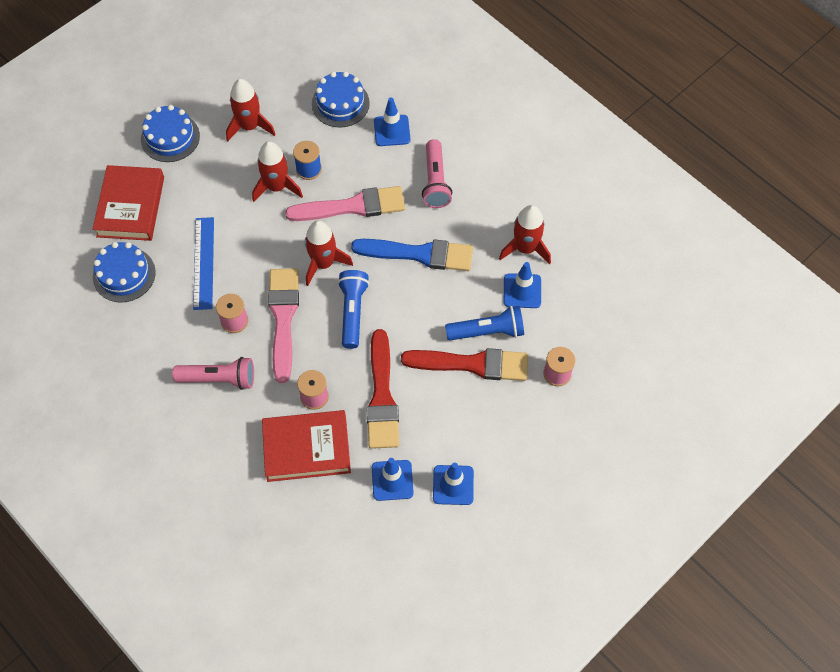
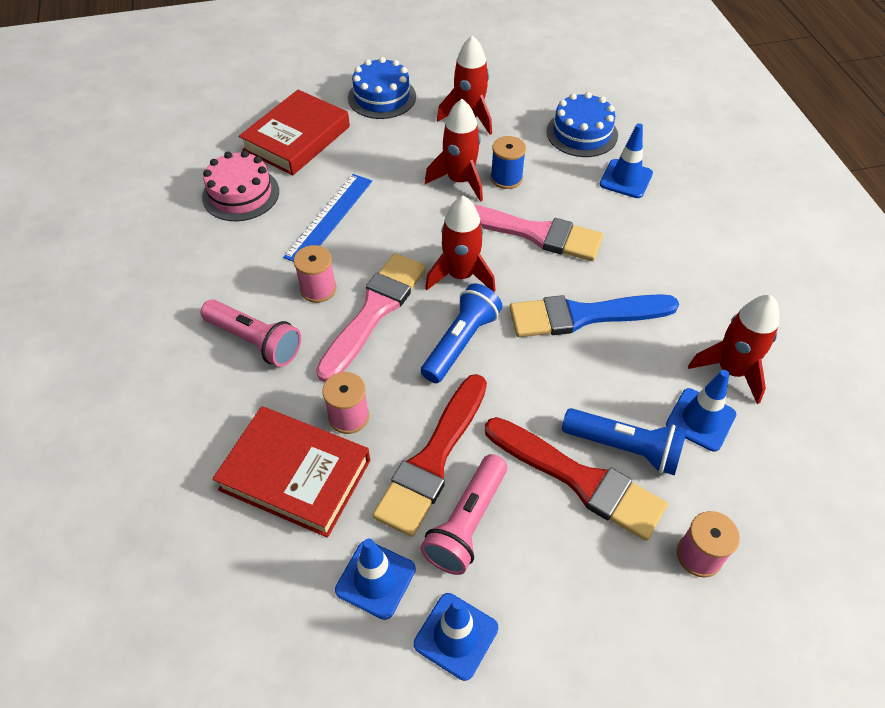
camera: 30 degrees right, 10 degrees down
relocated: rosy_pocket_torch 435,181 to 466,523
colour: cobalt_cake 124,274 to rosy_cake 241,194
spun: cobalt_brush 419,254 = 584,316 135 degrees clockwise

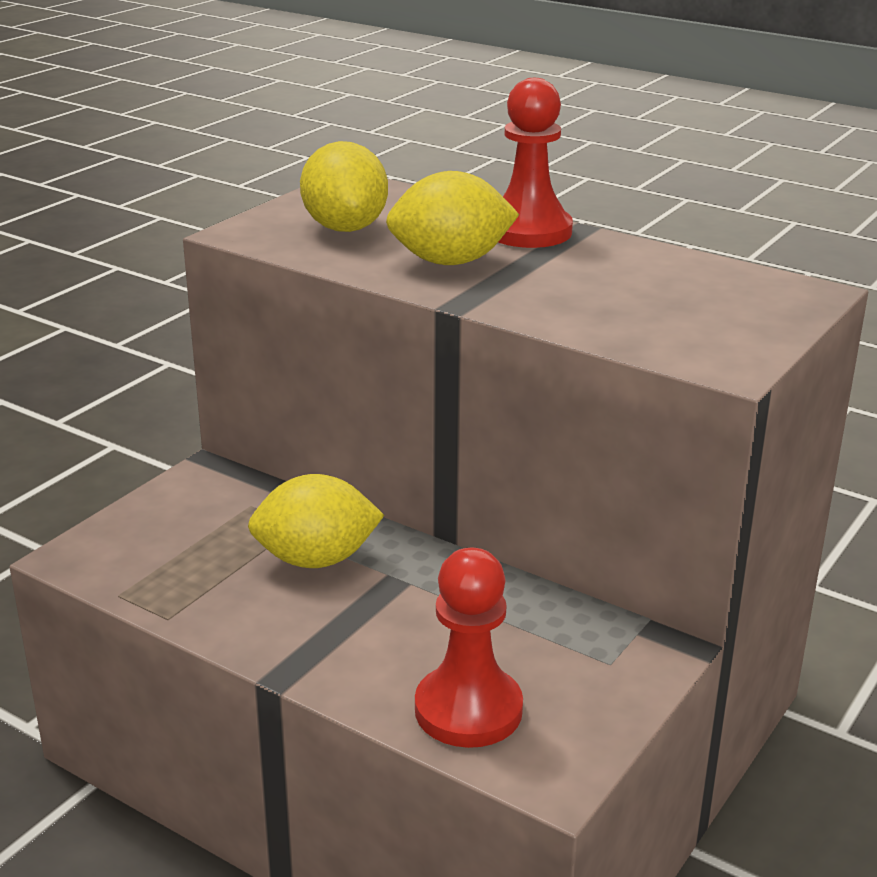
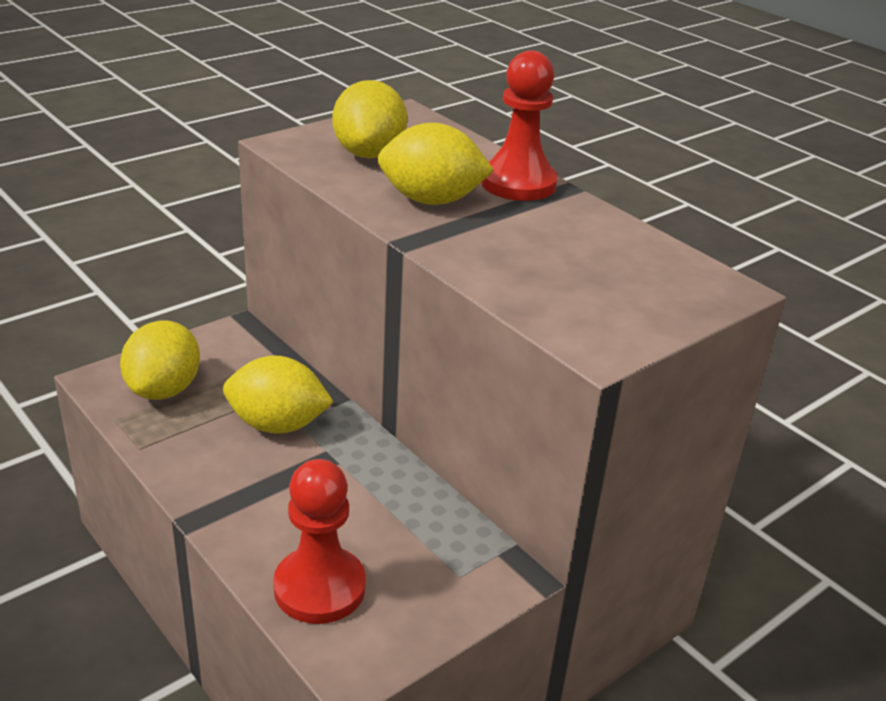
camera: 15 degrees right, 5 degrees up
appeared: golden_citrus_fruit 164,389

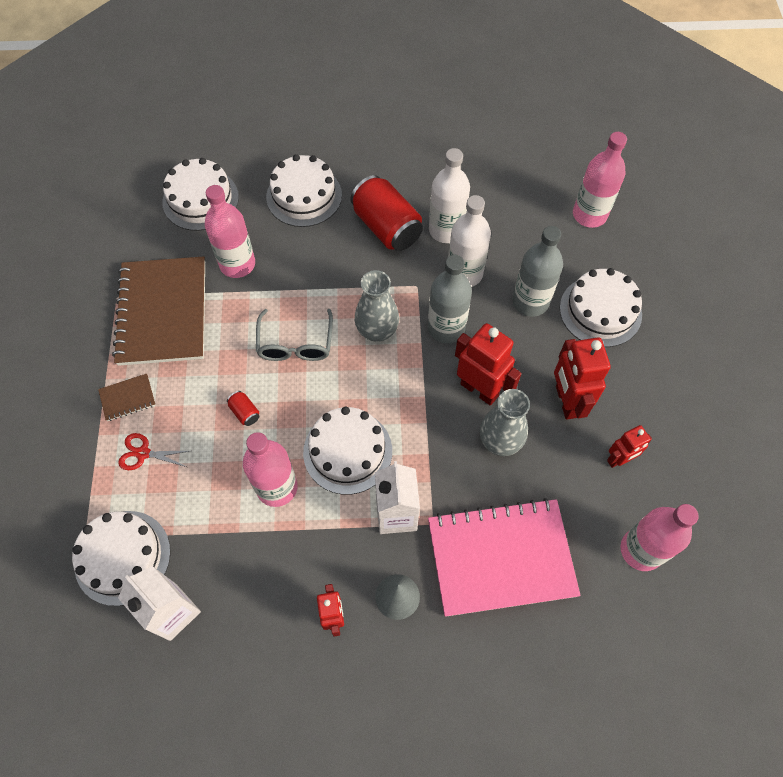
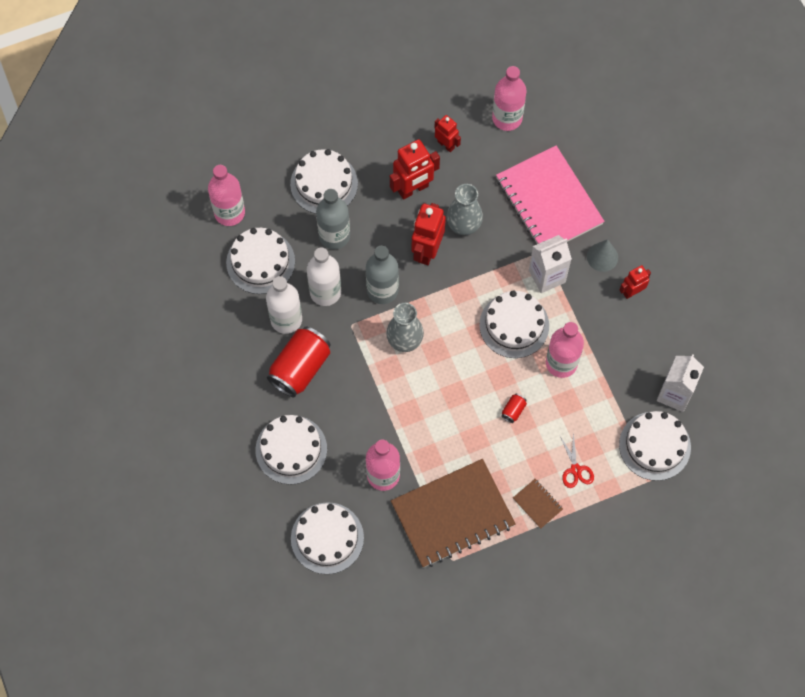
camera: 110 degrees left, 5 degrees up
missing: gray_spectacles 295,343
appeared: pure_white_cake 260,262

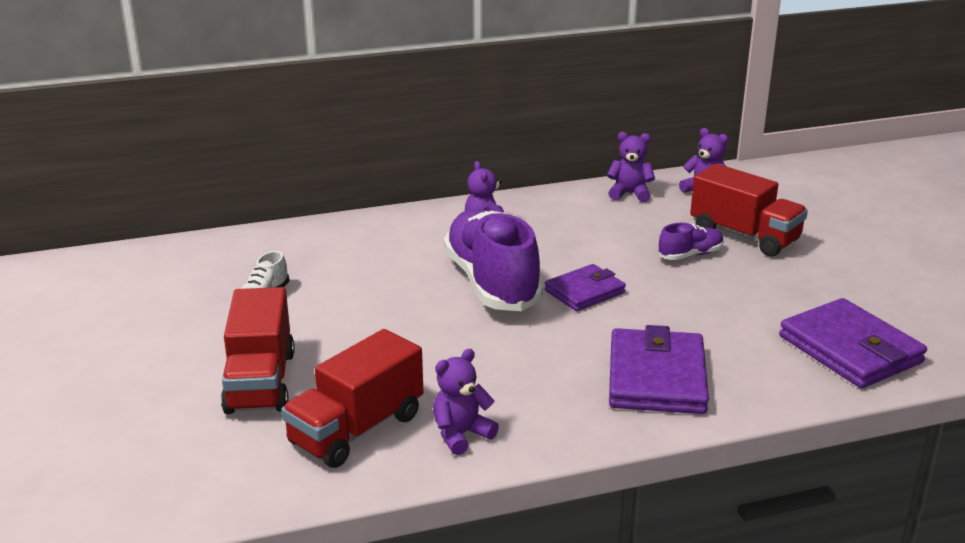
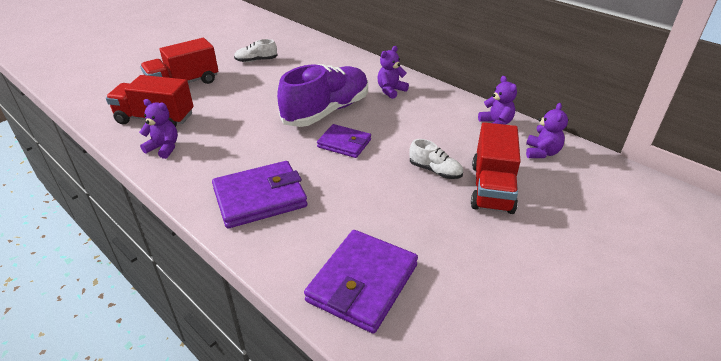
camera: 60 degrees right, 10 degrees up
colour: violet_shoe 690,255 to pure_white_shoe 435,171

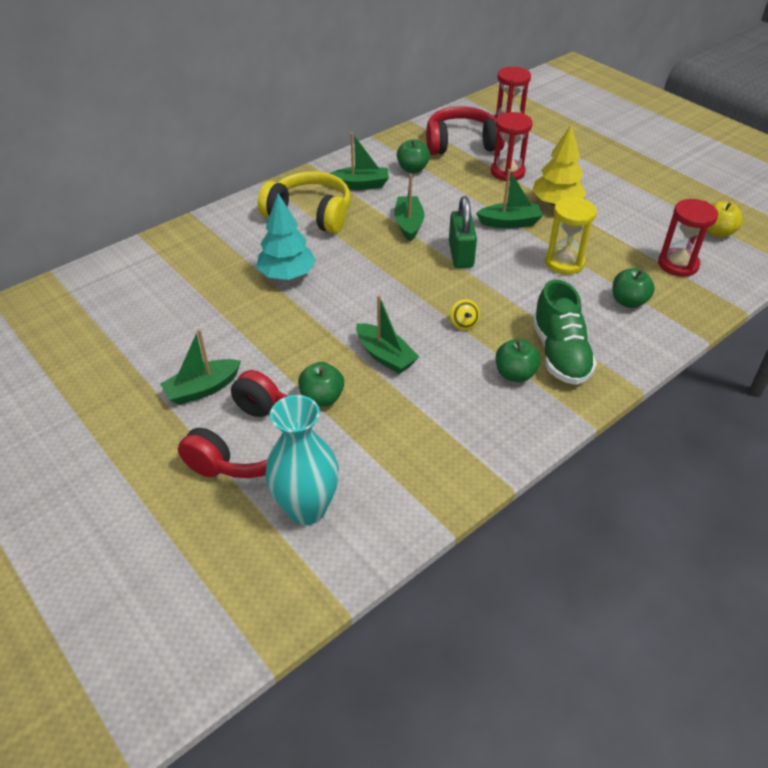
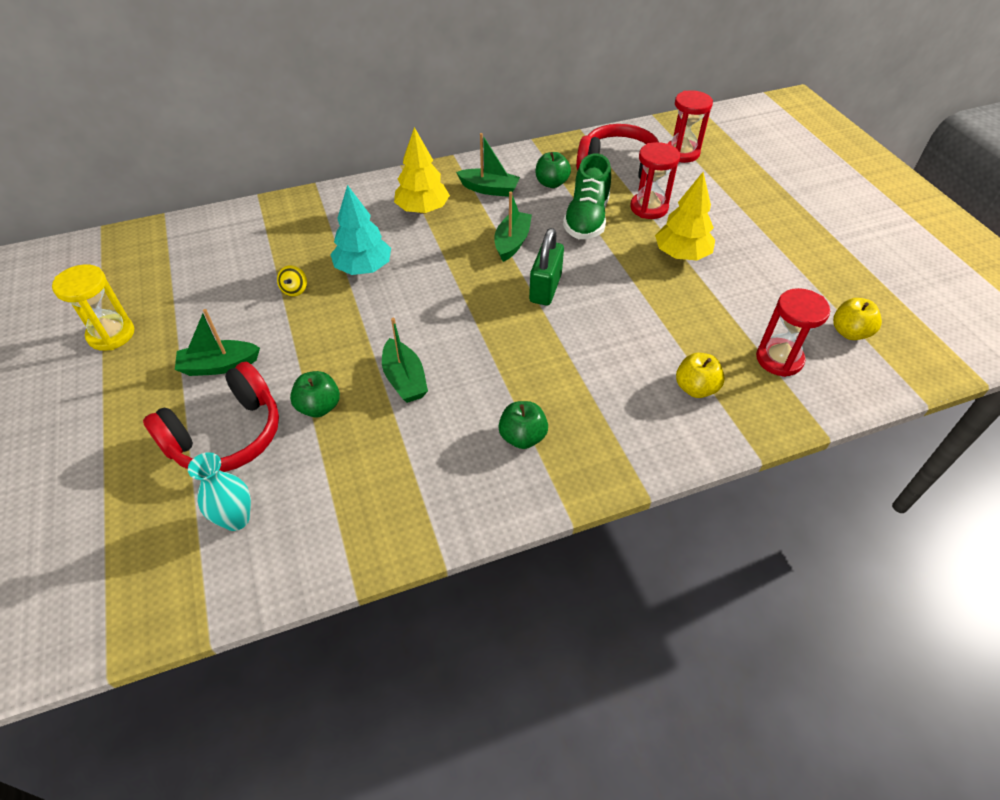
camera: 20 degrees right, 5 degrees up
missing: green_sailboat 509,222
relocated: golden_hourglass 564,262 to 111,334; green_shoe 560,354 to 586,219; golden_whirligig 463,324 to 294,290
exchanged: golden_headset 310,214 to golden_fir_tree 422,209
colour: green_apple 628,301 to golden_apple 695,388
size: turquoise_vase 306,509 = 236,519 x0.66

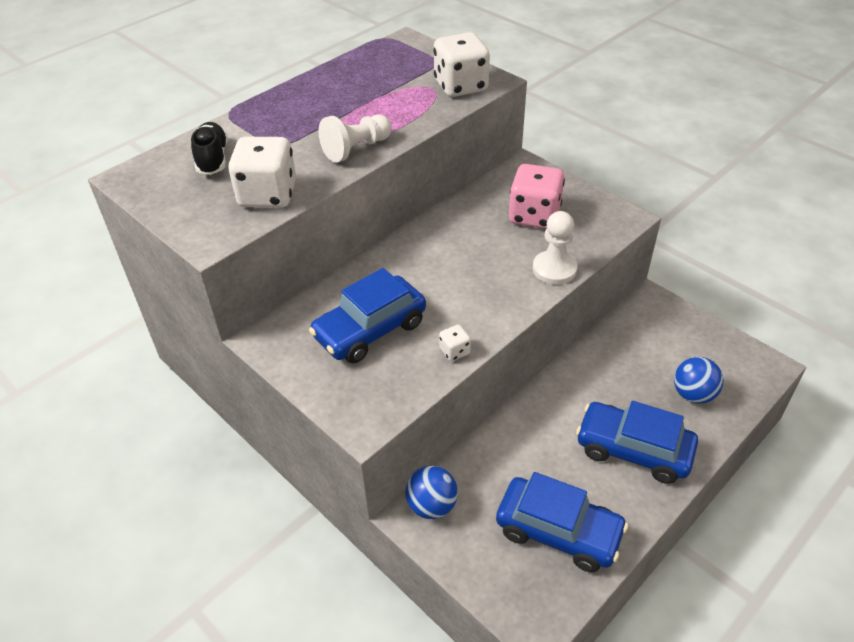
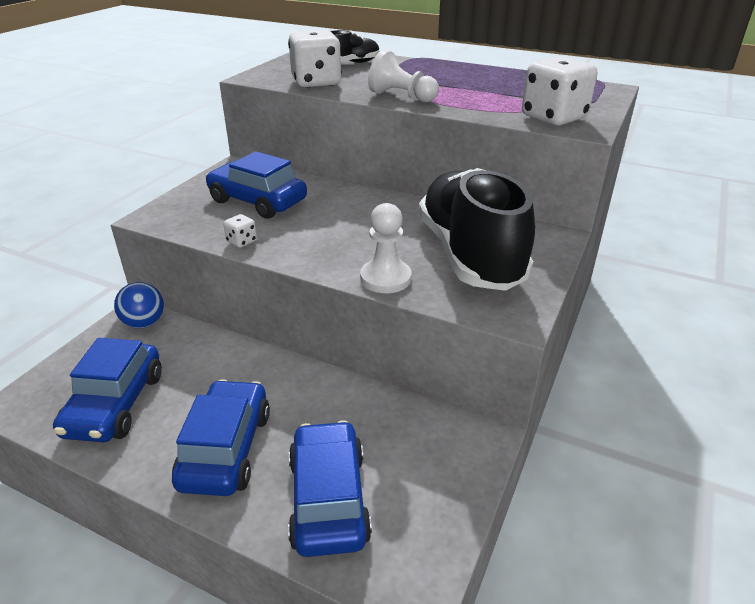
camera: 70 degrees right, 10 degrees down
exchanged: rosy_die 534,216 to black_shoe 470,254; cobalt_play_ball 693,394 to cobalt_toy_car 328,499

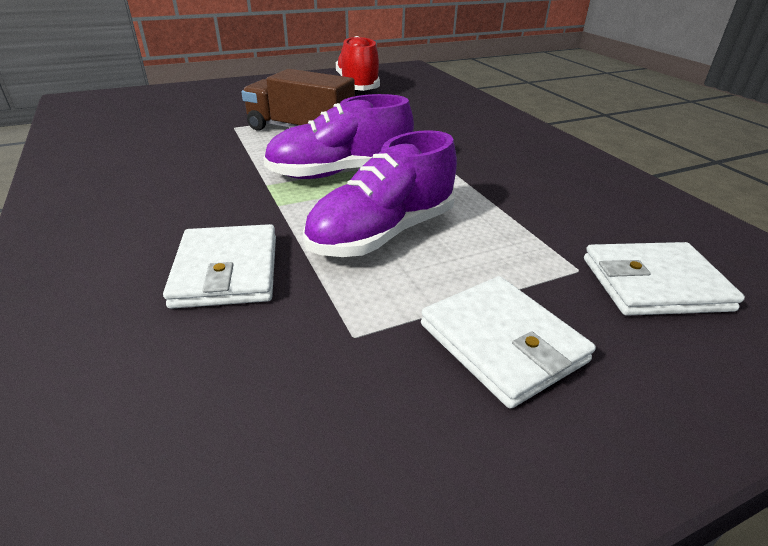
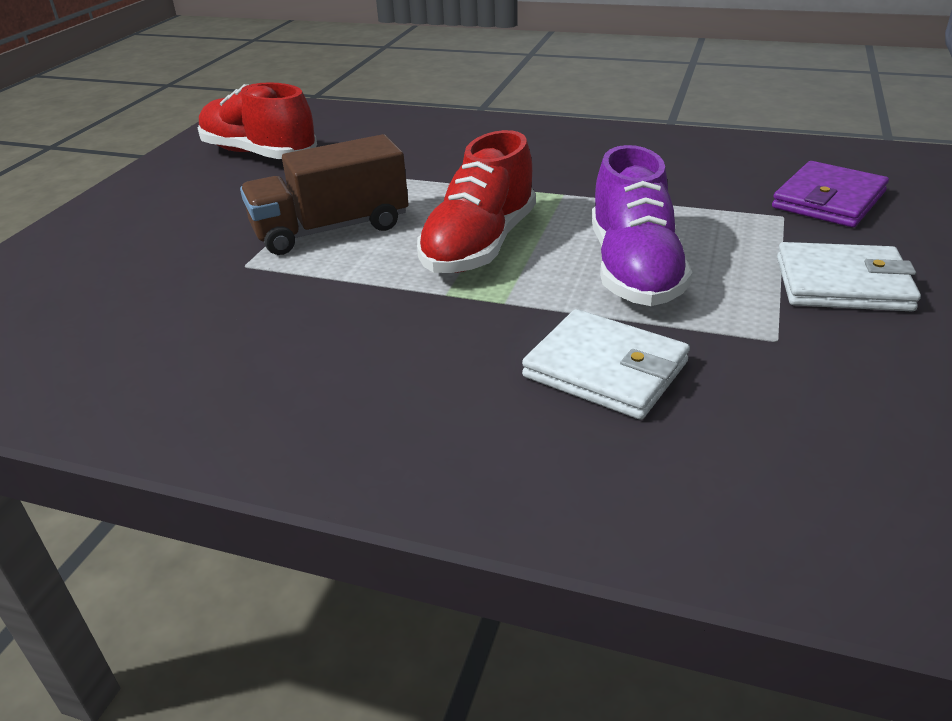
camera: 45 degrees left, 0 degrees up
colour: violet_shoe 340,173 to scarlet_shoe 479,246; pure_white_billfold 654,284 to violet_billfold 828,200

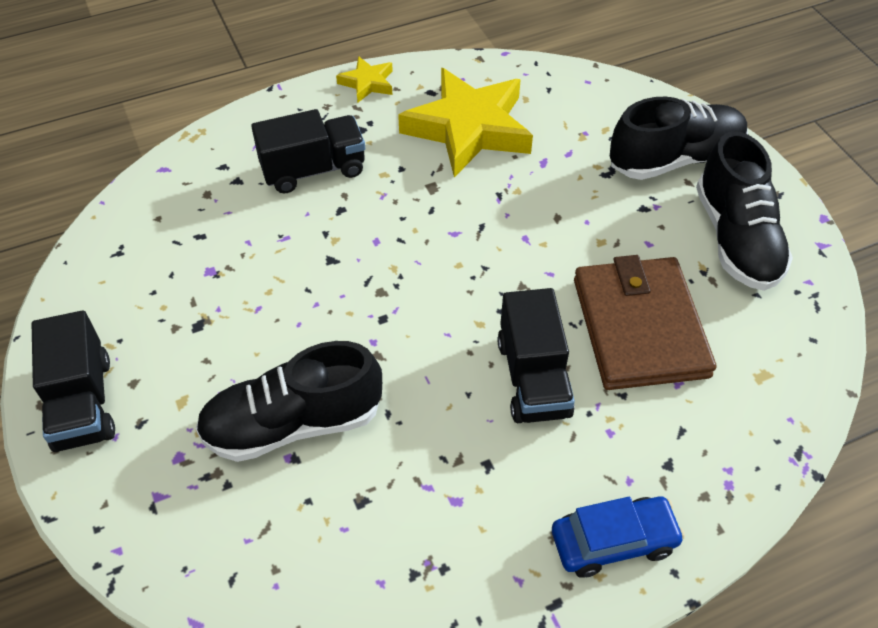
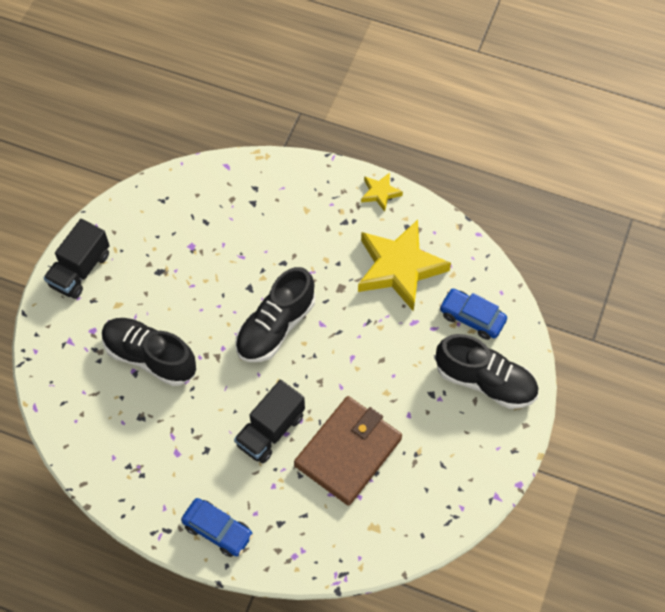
camera: 45 degrees right, 10 degrees up
missing: black_truck 313,170
appeared: cobalt_toy_car 472,317
relocated: black_shoe 736,238 to 275,326

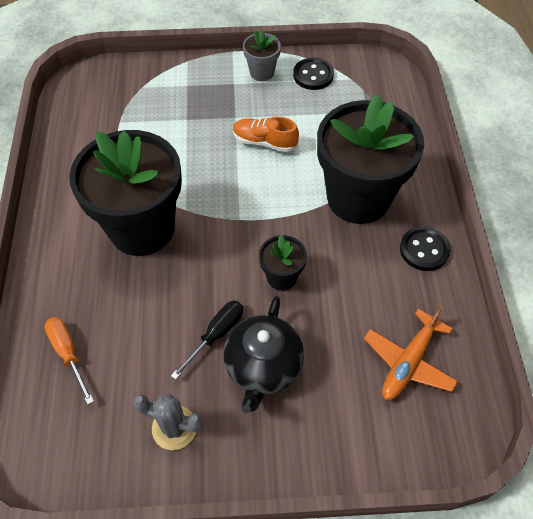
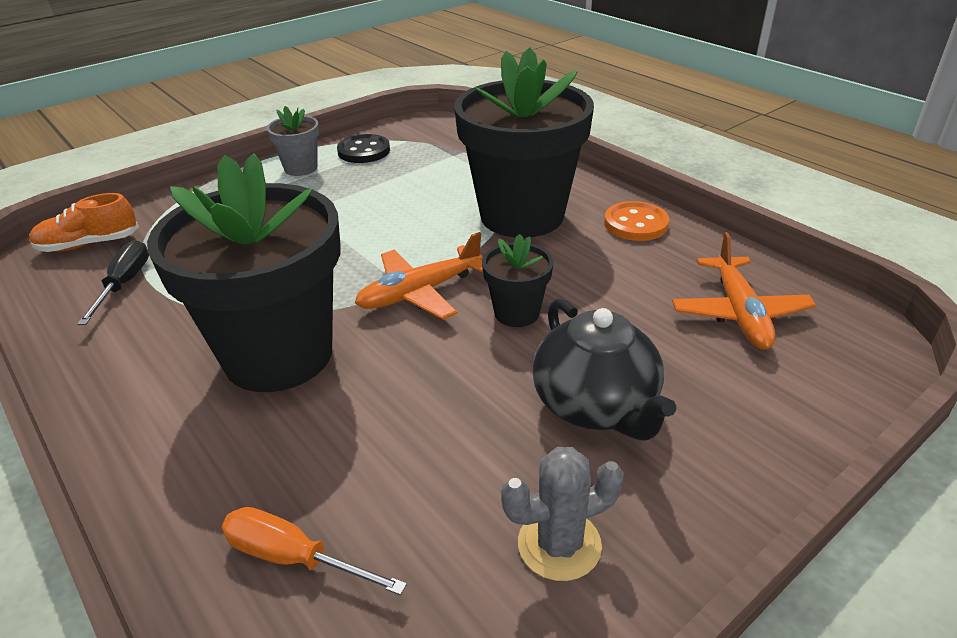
camera: 35 degrees left, 20 degrees down
appeared: bright_orange_toy_plane 420,292
relocated: bright_orange_shoe 264,142 to 89,244; black_screwdriver 216,334 to 124,284
colour: black_button 424,250 to bright_orange_button 635,224

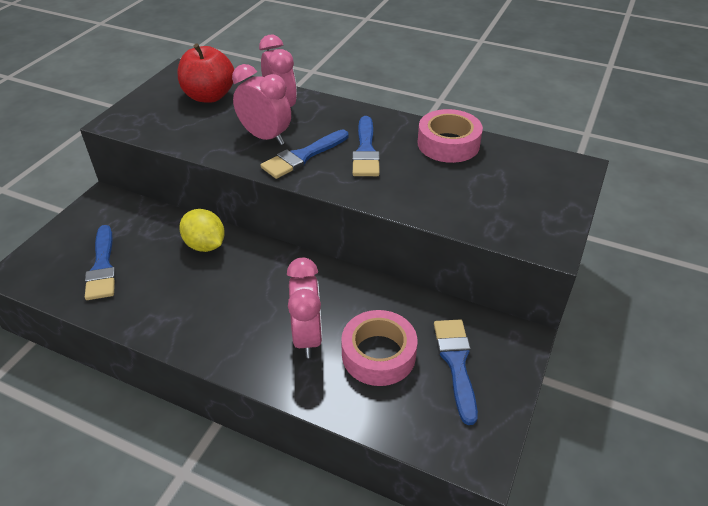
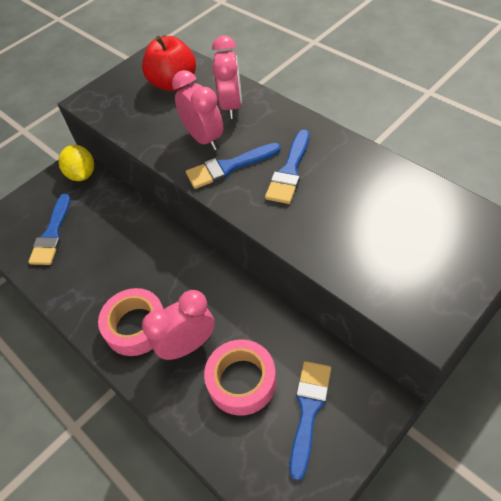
camera: 25 degrees right, 10 degrees up
relocated: rosy_tape 448,144 to 136,326; golden_citrus_fruit 205,245 to 82,174
spun: rosy_clock 307,336 = 188,345 135 degrees counterclockwise

